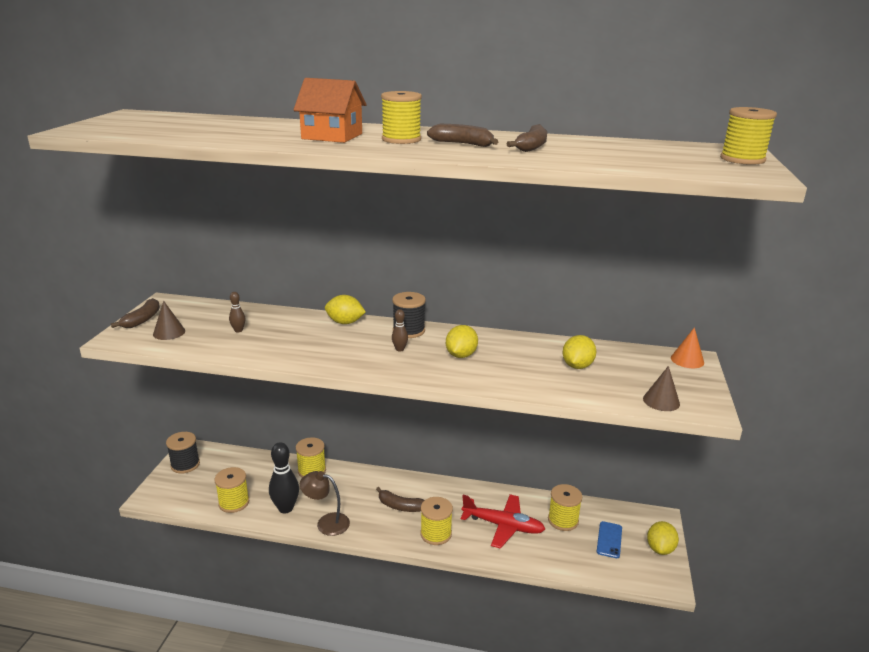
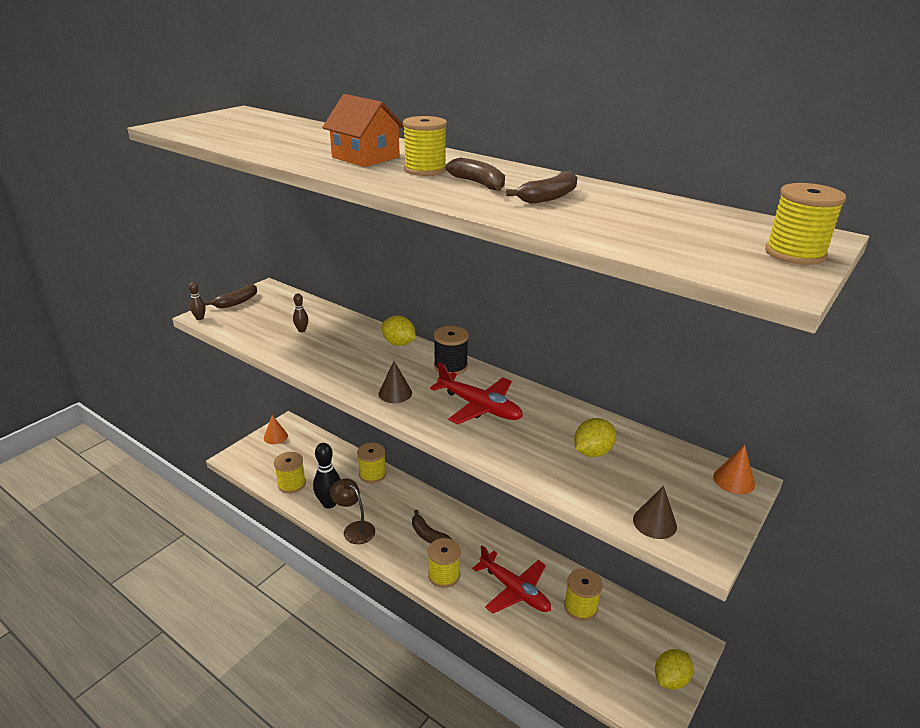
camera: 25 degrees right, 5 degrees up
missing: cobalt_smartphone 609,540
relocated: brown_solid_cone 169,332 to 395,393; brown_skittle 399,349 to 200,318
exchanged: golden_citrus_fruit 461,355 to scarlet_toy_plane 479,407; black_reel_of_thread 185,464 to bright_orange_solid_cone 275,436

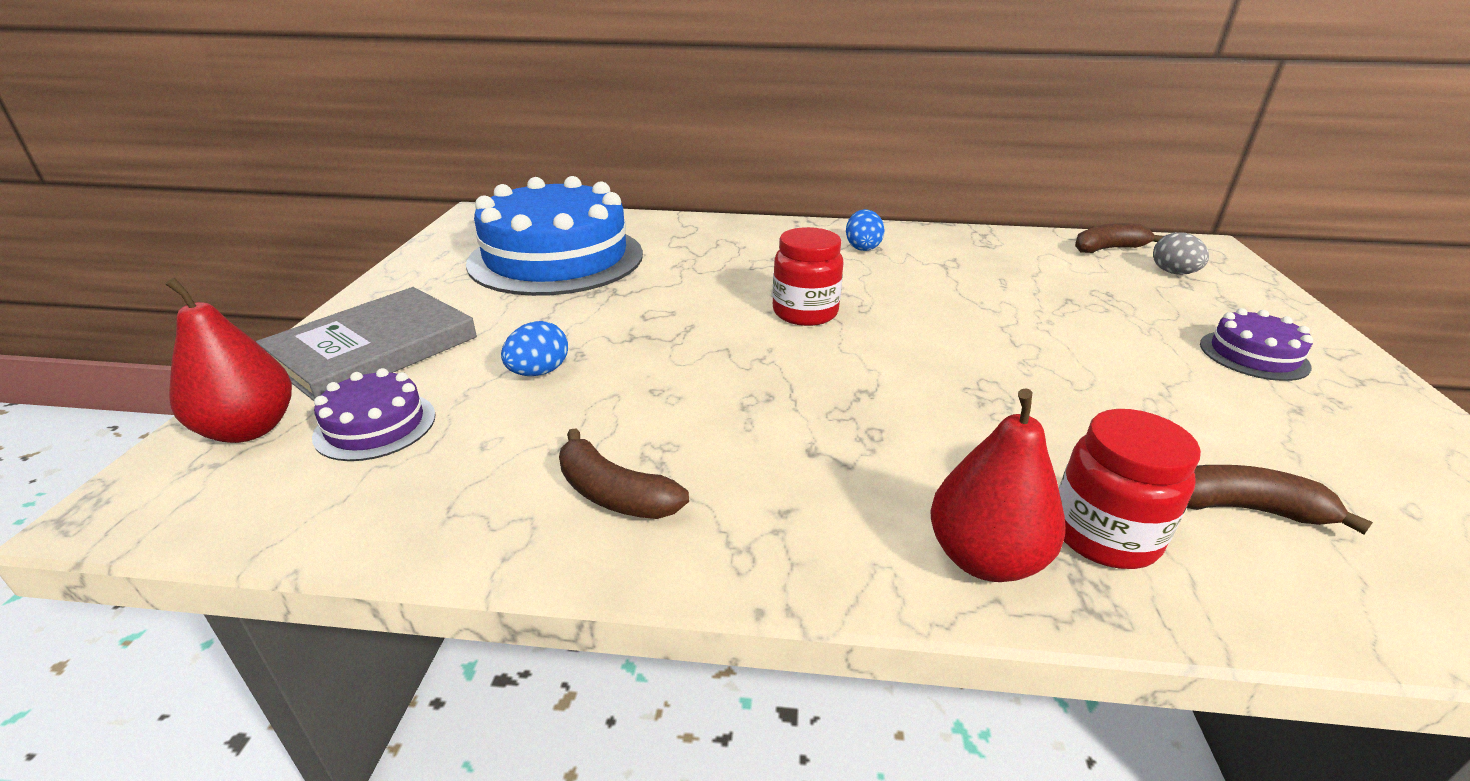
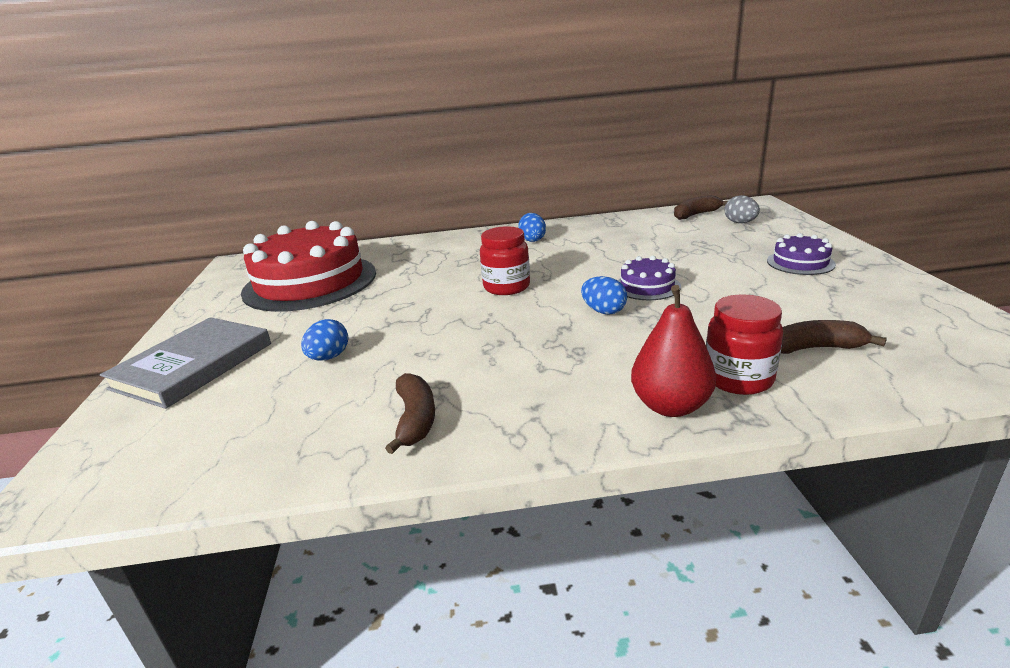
camera: 10 degrees left, 5 degrees down
missing: scarlet_pear 249,429
appeared: cobalt_egg_shape 603,311
relocated: violet_cake 375,425 to 647,286
colour: cobalt_cake 556,258 to scarlet_cake 310,282
spun: brown_banana_fruit 614,494 = 415,420 120 degrees counterclockwise

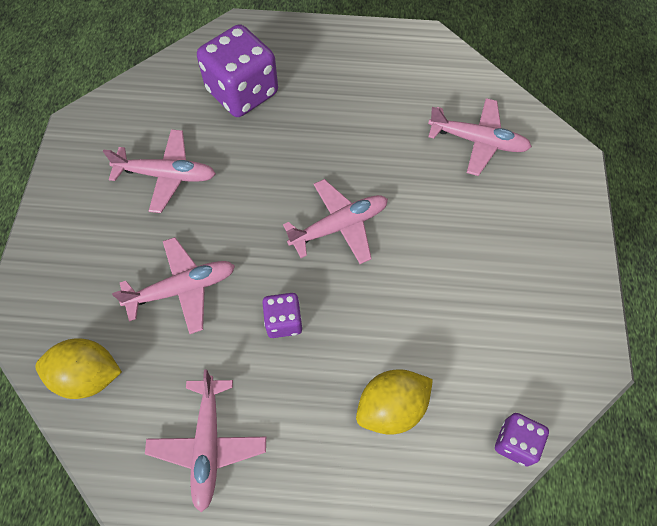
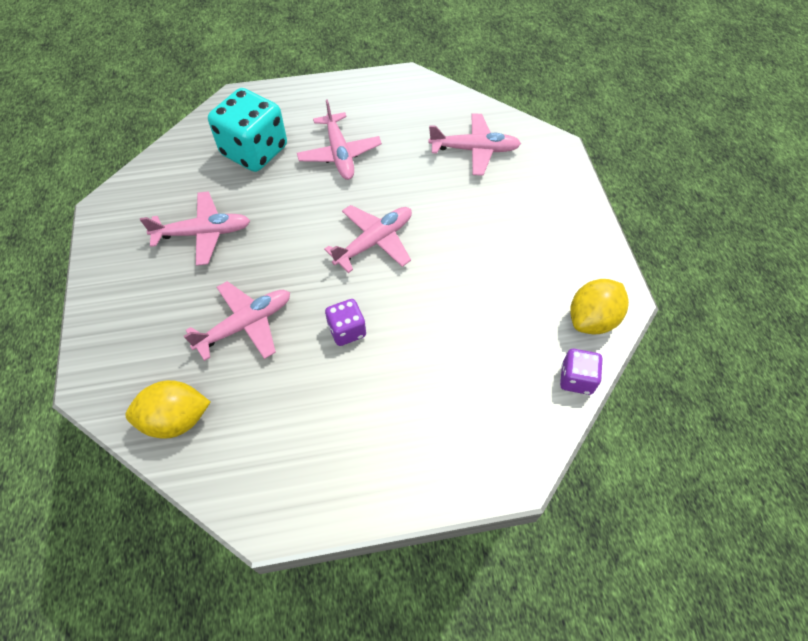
camera: 15 degrees left, 5 degrees down
relocated: rosy_toy_plane 208,445 to 340,154; golden_citrus_fruit 391,407 to 592,319
colour: violet_die 242,92 to turquoise_die 254,151

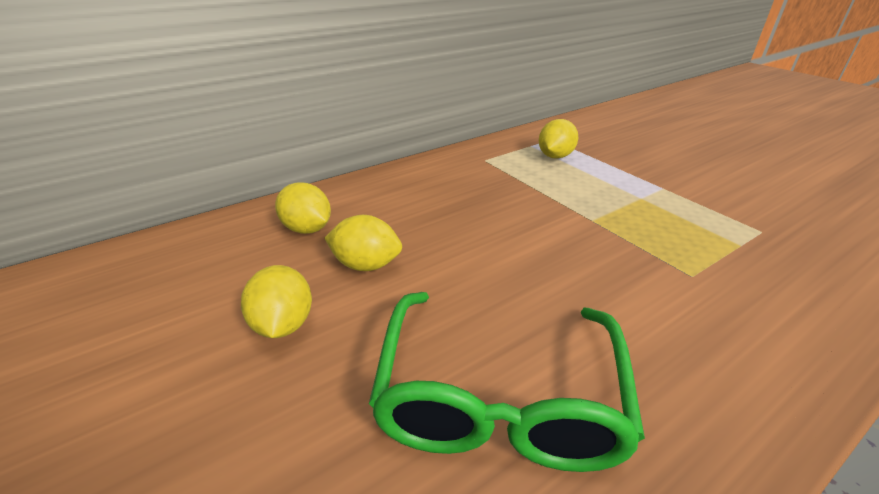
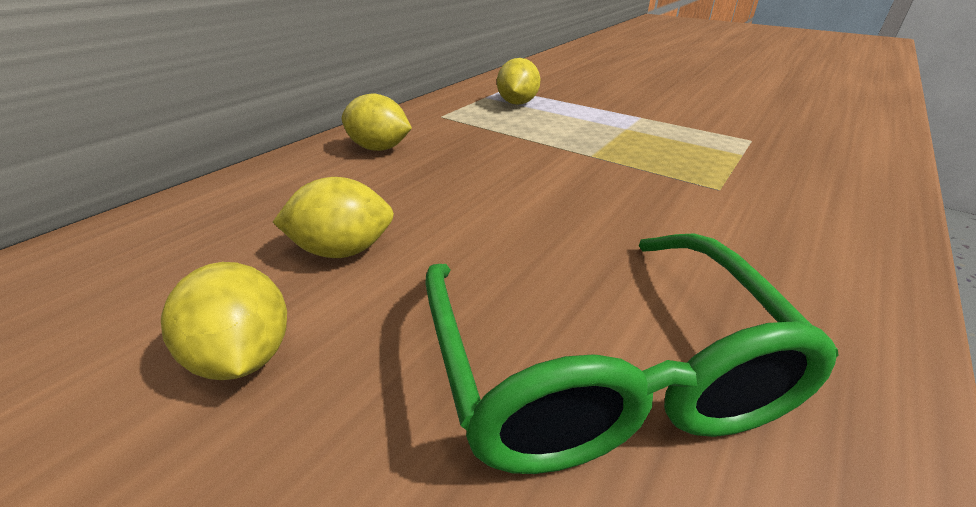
camera: 20 degrees left, 0 degrees up
relocated: golden_citrus_fruit 307,229 to 379,148

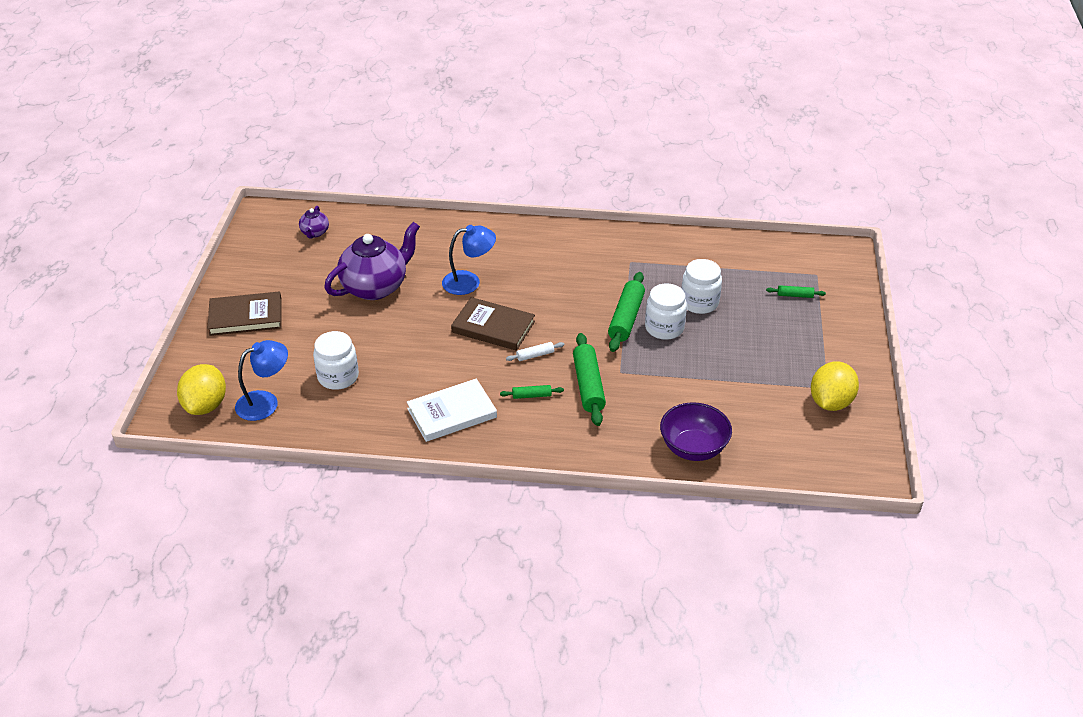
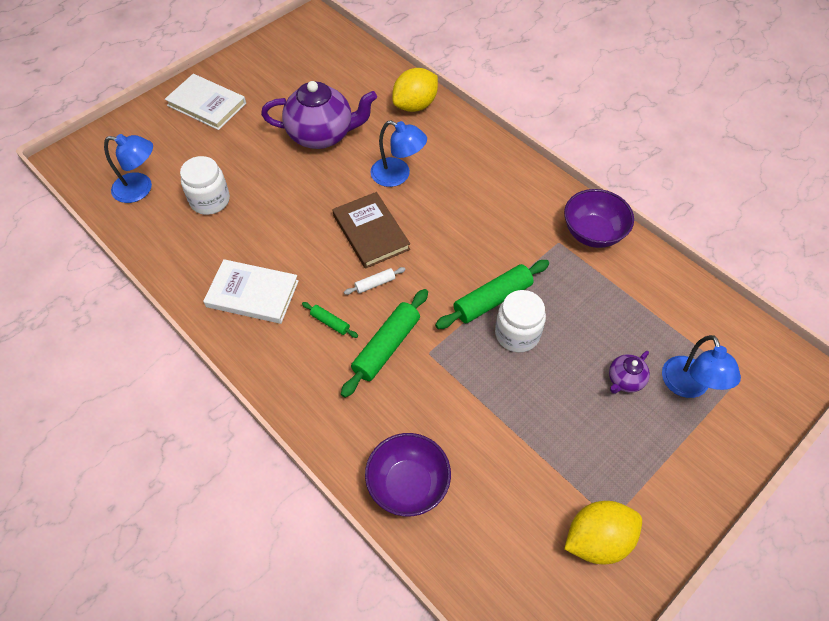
camera: 40 degrees right, 15 degrees up
missing: pure_white_jar 699,302
appeared: violet_deep_dish 593,233
relocated: violet_teapot 315,233 to 624,380; golden_citrus_fruit 206,405 to 415,105
exchanged: green_dough_roller 795,295 to cobalt_reading_lamp 688,386
colour: brown_book 246,316 to pure_white_book 207,104
spun: pure_white_dough_roller 535,355 = 375,284 45 degrees counterclockwise

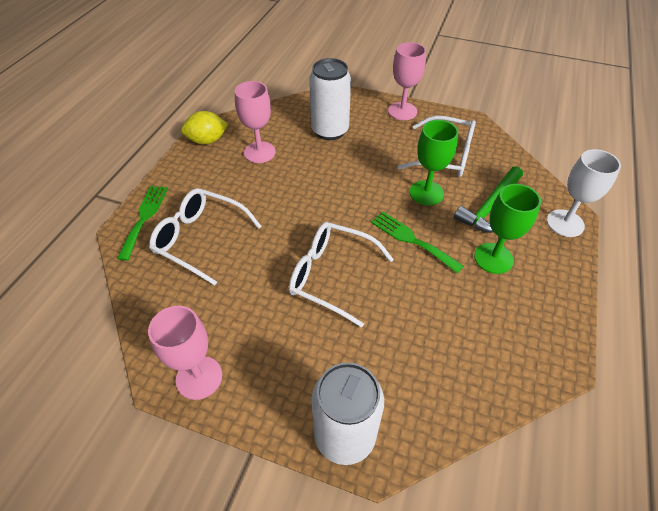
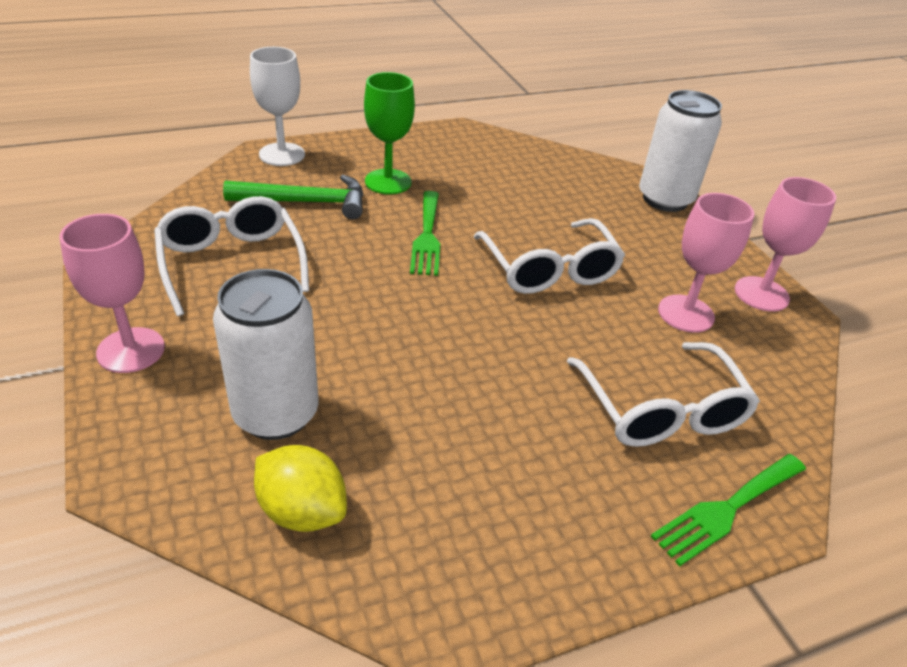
camera: 135 degrees left, 10 degrees down
missing: green_goblet 426,193
relocated: rosy_goblet 259,152 to 686,314; golden_citrus_fruit 207,141 to 302,511

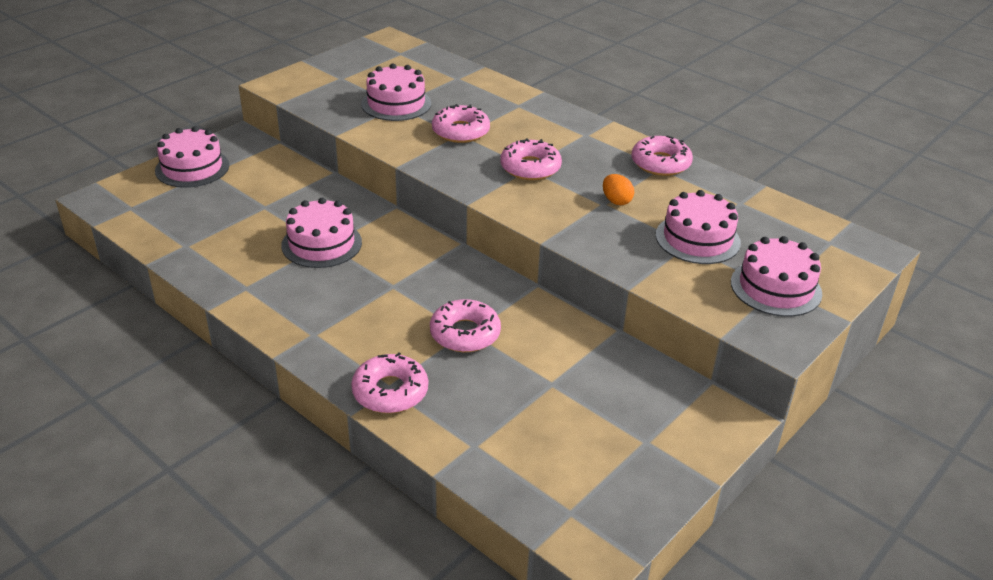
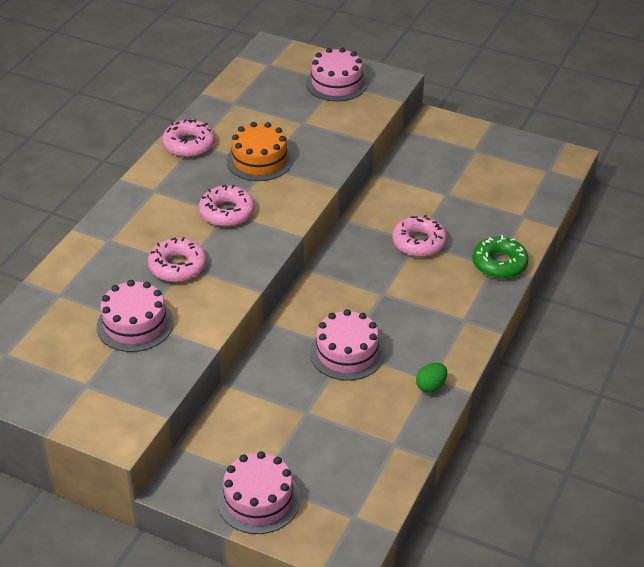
camera: 105 degrees left, 5 degrees up
missing: rosy_cake 697,239
appeared: green_egg_shape 431,386
exchanged: bright_orange_egg_shape 616,201 to bright_orange_cake 259,160
colour: rosy_donut 390,391 to green_donut 499,264

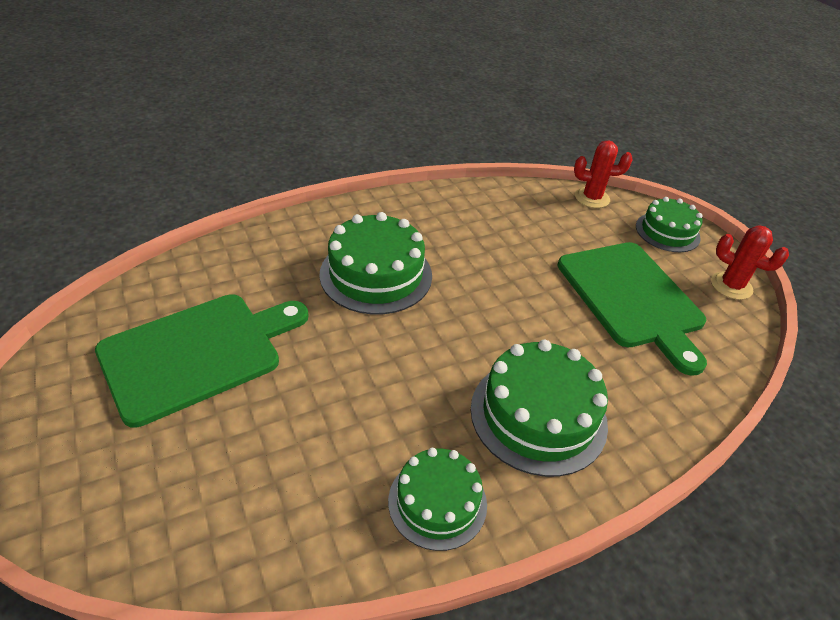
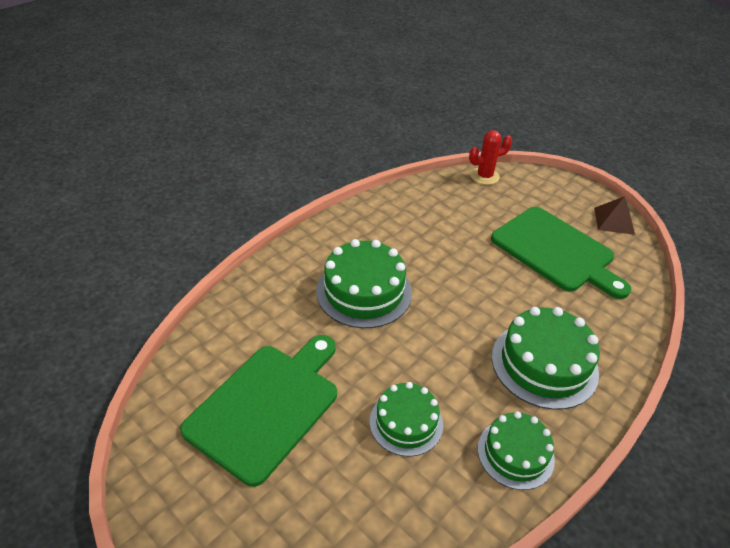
camera: 20 degrees left, 0 degrees up
relocated: green_cake 667,232 to 406,422
exchanged: scarlet_saguaro_cactus 731,286 to brown_pyramid 614,221

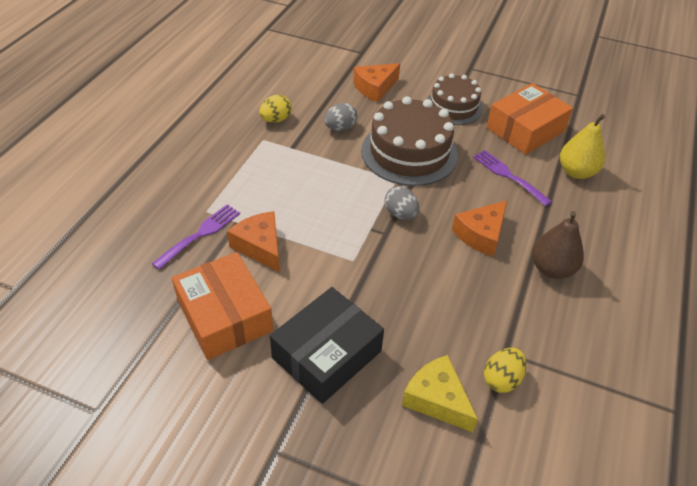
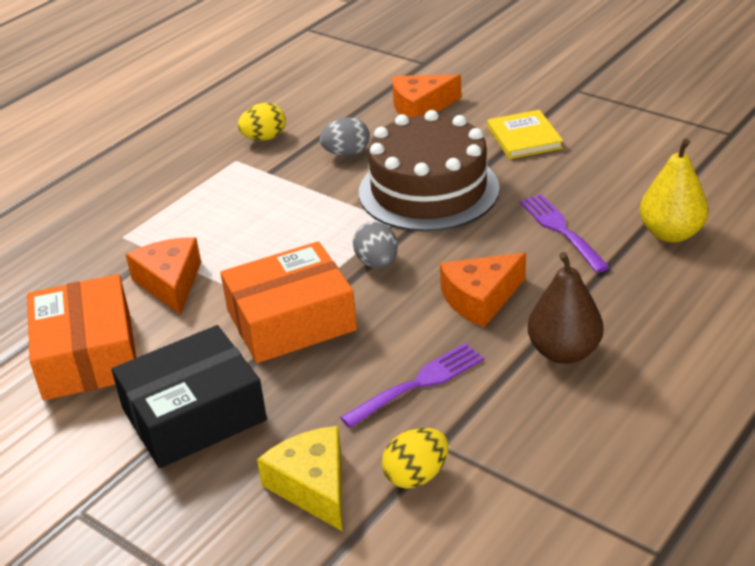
camera: 20 degrees right, 10 degrees down
relocated: bright_orange_box 525,129 to 291,320; violet_dinner_fork 200,234 to 419,383
exchanged: brown_cake 453,107 to golden_book 524,138

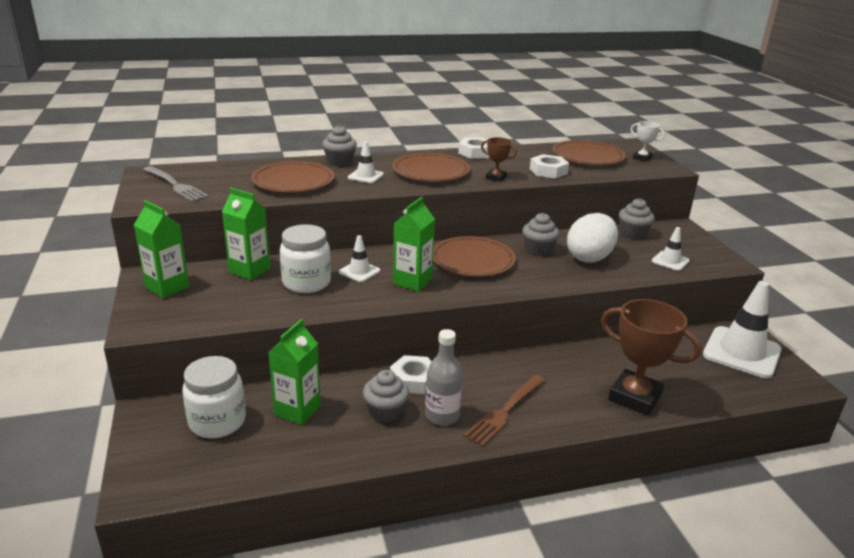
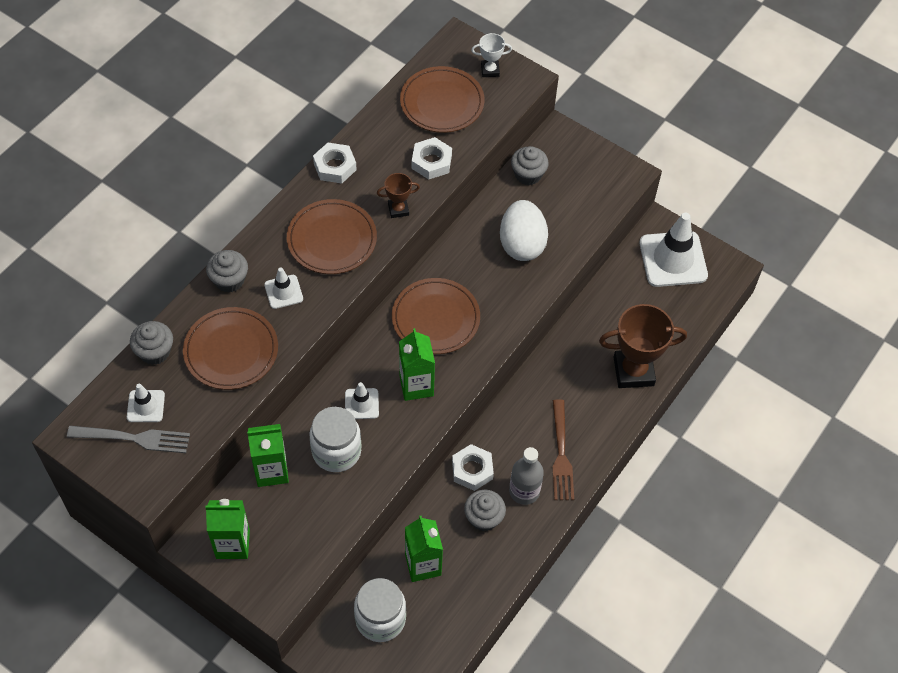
camera: 40 degrees left, 30 degrees up
relocated: gray_fairy_cake 538,249 to 155,352; pure_white_road_cone 670,261 to 146,406

